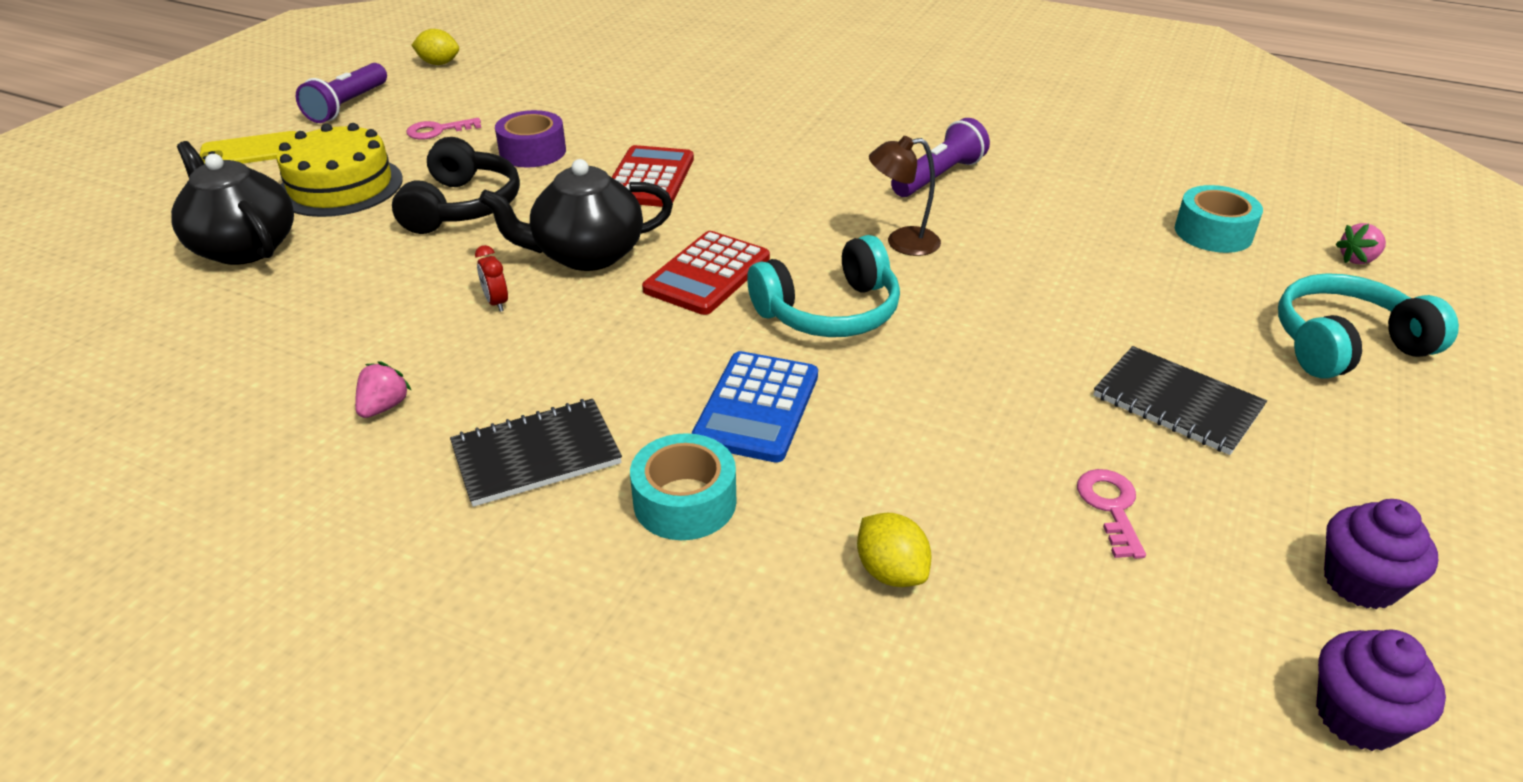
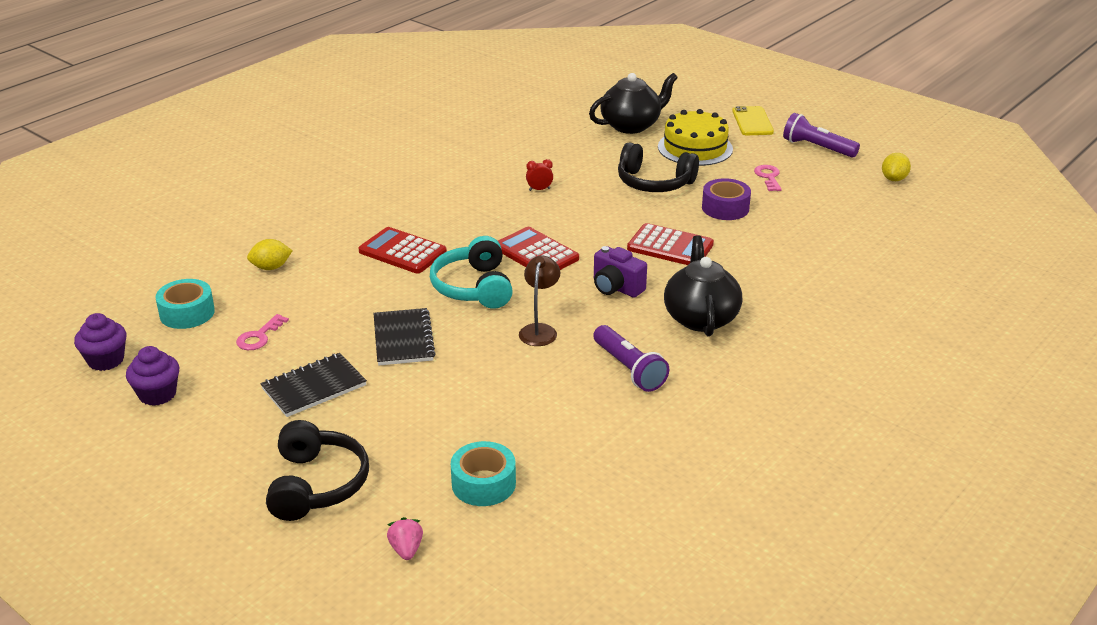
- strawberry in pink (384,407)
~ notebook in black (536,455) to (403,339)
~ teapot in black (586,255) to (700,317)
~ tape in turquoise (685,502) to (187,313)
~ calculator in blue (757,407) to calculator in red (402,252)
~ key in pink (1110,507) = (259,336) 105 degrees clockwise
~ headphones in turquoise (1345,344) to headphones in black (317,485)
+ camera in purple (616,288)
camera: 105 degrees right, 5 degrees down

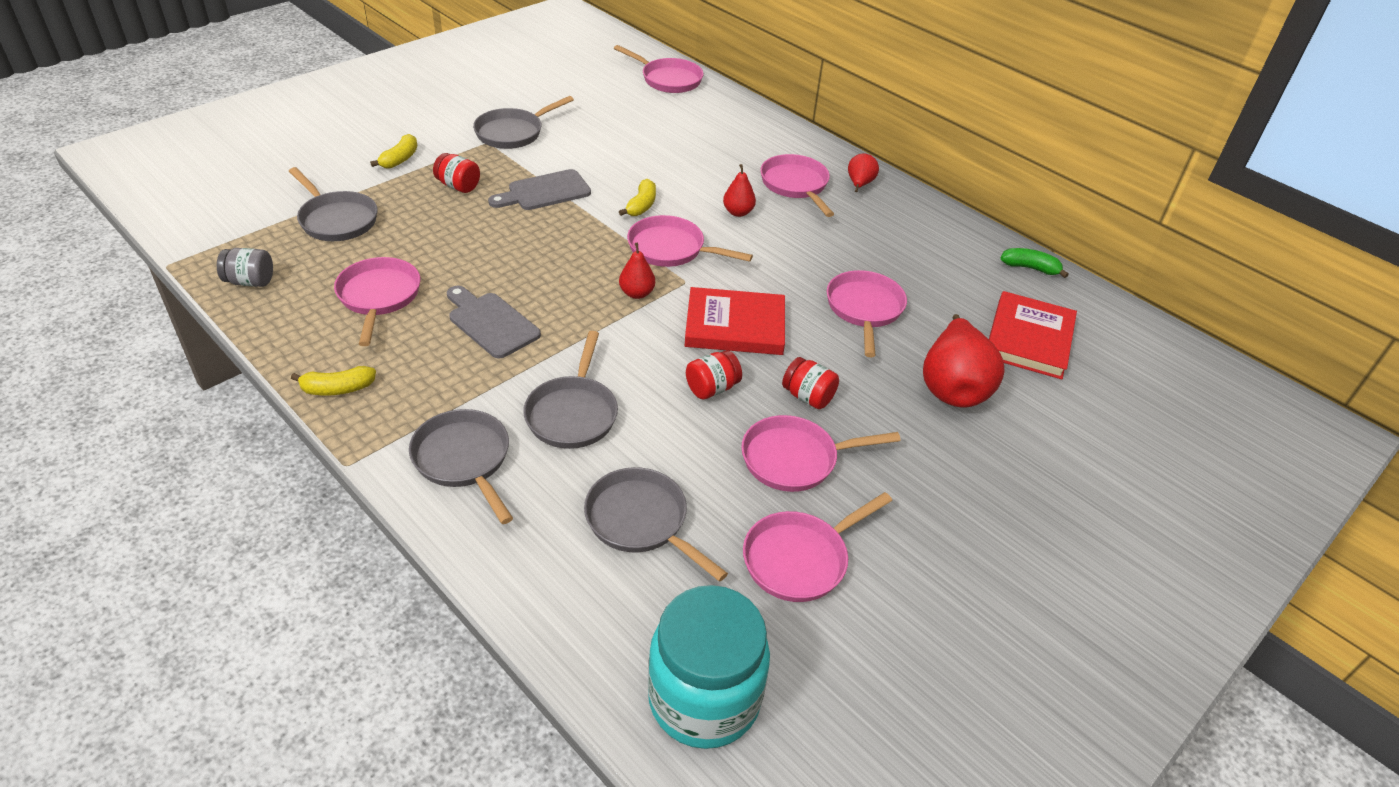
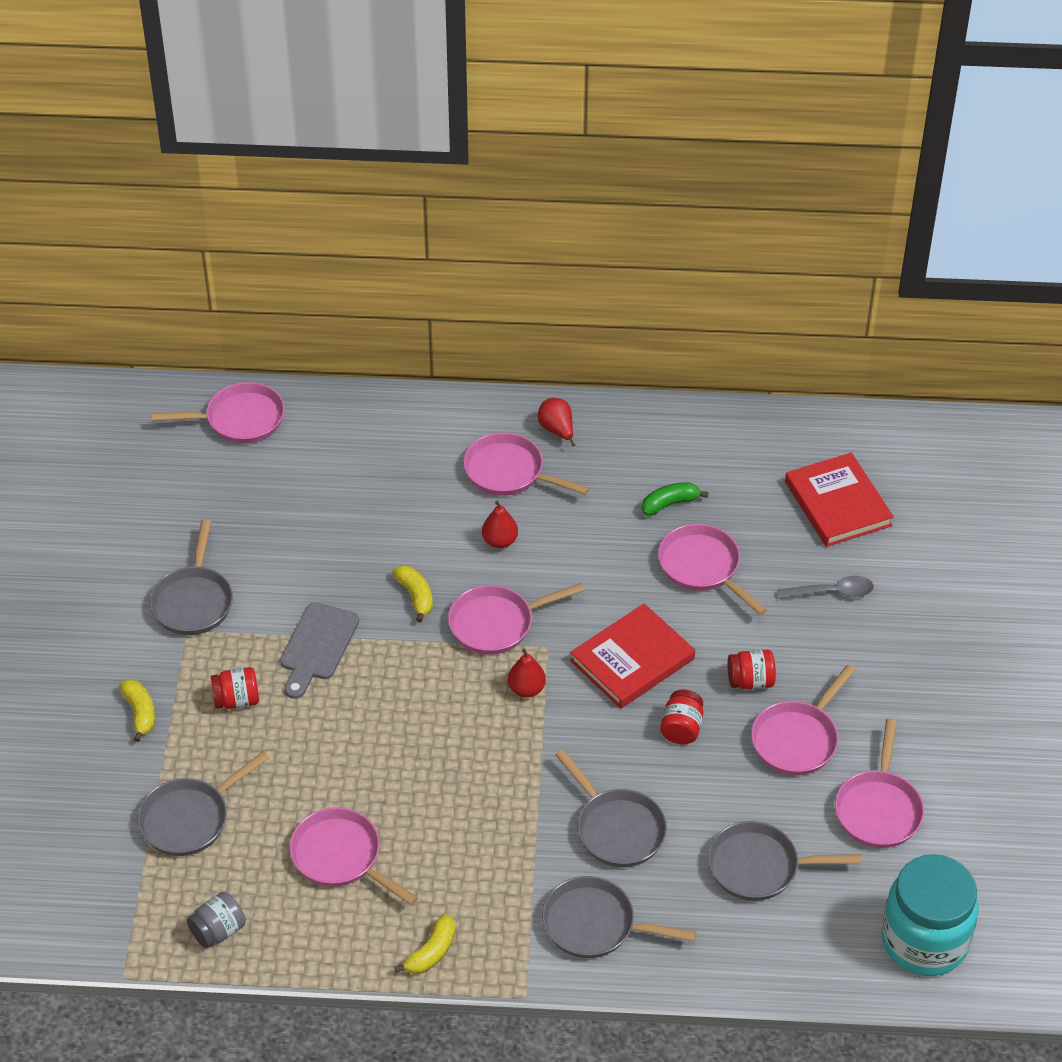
~ pan in grey (336,220) = (189,819) 135 degrees clockwise
- cutting board in grey (491,323)
~ pear in red (953,387) to spoon in grey (832,592)
~ banana in green (1030,268) to (670,504)
camera: 40 degrees left, 5 degrees up

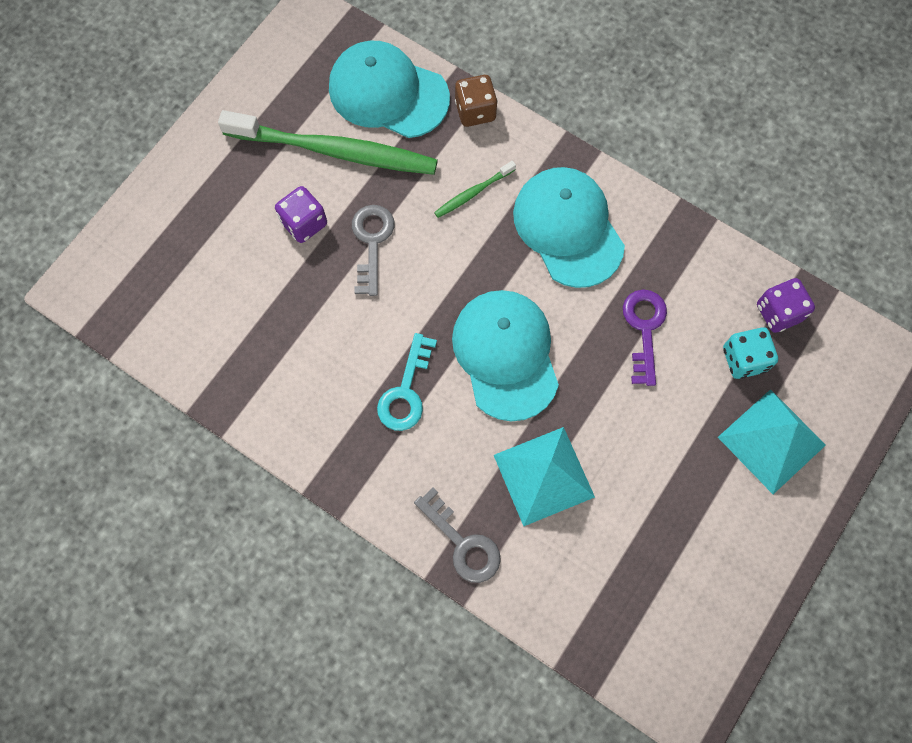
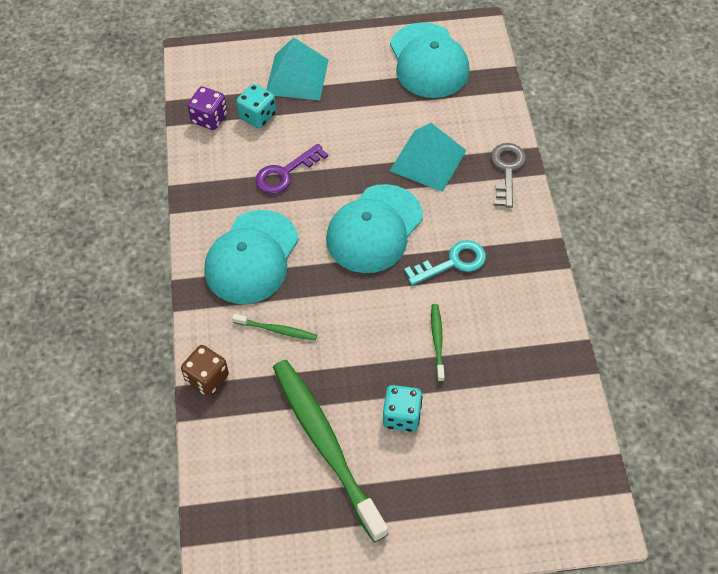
~ dice in purple (304,223) to dice in turquoise (401,416)
~ cap in turquoise (388,93) to (428,61)
- key in grey (372,242)
+ toothbrush in green (437,341)
camera: 130 degrees left, 15 degrees down

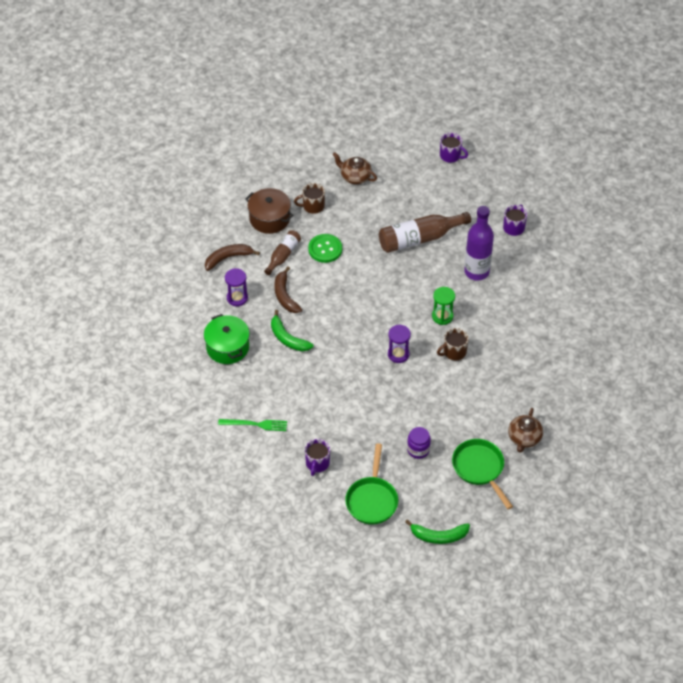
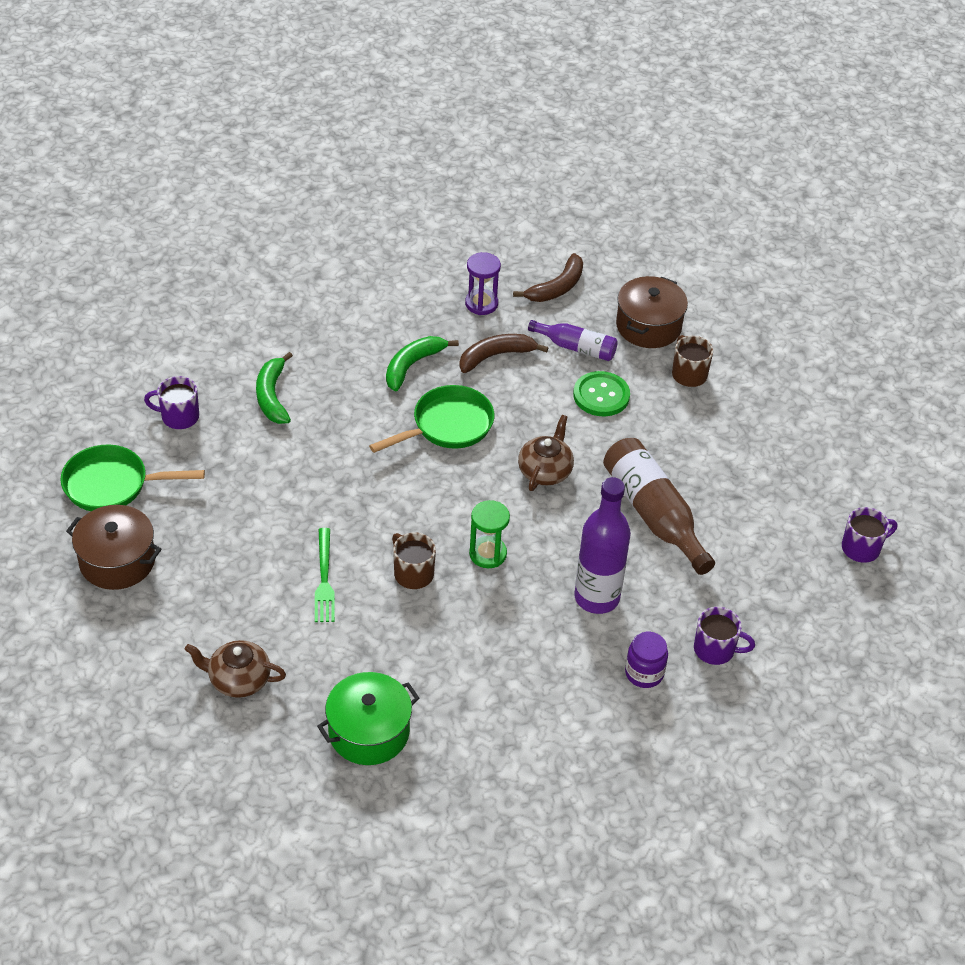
~ pot in green (227,347) to (369,732)
~ banana in brown (228,258) = (557,287) 75 degrees clockwise
~ fork in green (255,424) to (324,579)
~ bottle in brown (283,255) to bottle in purple (576,347)
~ teapot in brown (355,177) to (545,471)
- hourglass in purple (398,354)
~ banana in green (439,536) to (272,396)
~ jar in purple (418,450) to (644,673)
~ mug in purple (450,156) = (862,548) 135 degrees counterclockwise
~ pan in green (479,468) to (448,426)
+ pot in brown (117,561)
camera: 80 degrees right, 5 degrees down

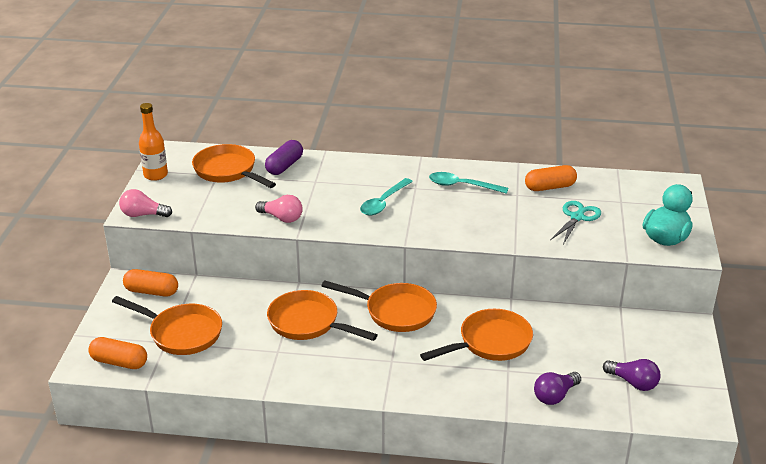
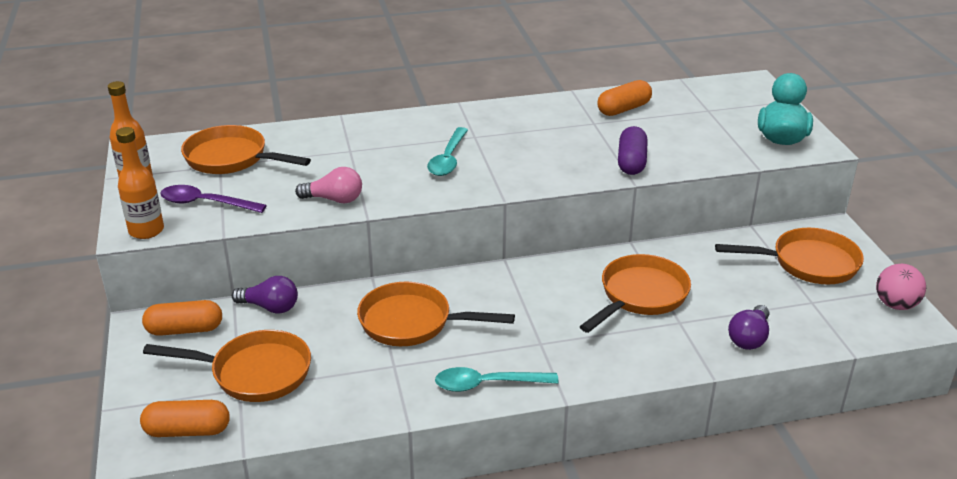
~ light bulb in pink (143,215) to bottle in orange (146,231)
~ capsule in purple (284,166) to (631,162)
~ pan in orange (395,312) to (808,263)
~ spoon in turquoise (462,186) to (487,384)
- scissors in turquoise (577,217)
~ light bulb in purple (633,383) to (270,307)
+ spoon in purple (205,203)
+ ball in pink (895,305)
camera: 20 degrees left, 0 degrees up

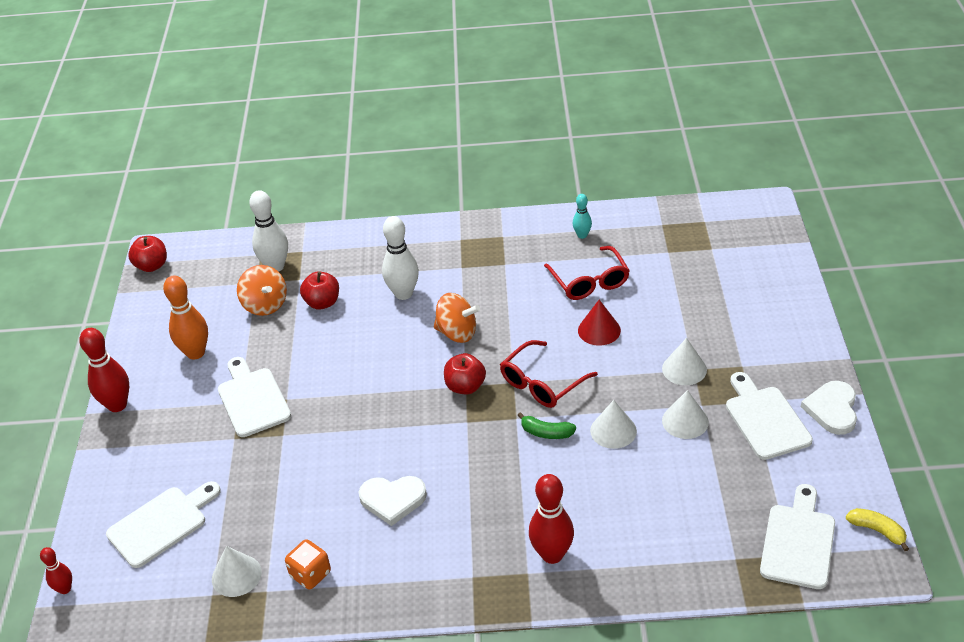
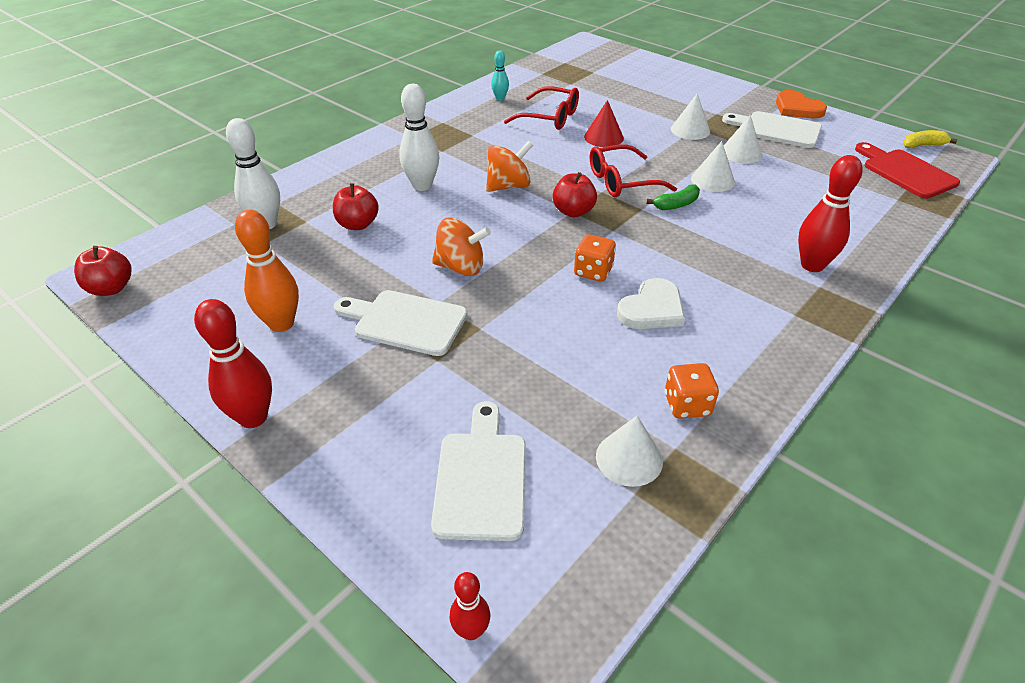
~ spinning top in orange (265,305) to (461,267)
~ glasses in red (542,383) = (622,181) 75 degrees clockwise
~ cutting board in white (798,542) to cutting board in red (905,172)
~ heart in white (832,409) to heart in orange (797,108)
+ dice in orange (593,272)
camera: 50 degrees left, 0 degrees up

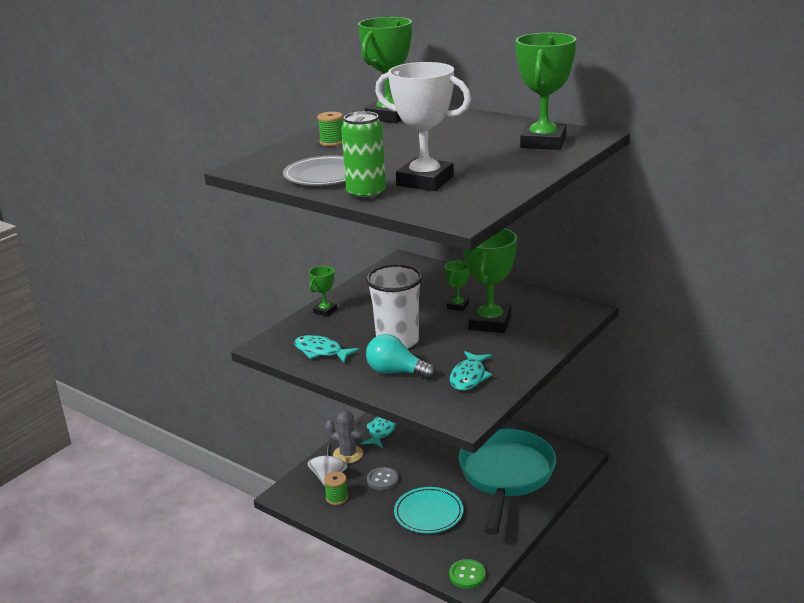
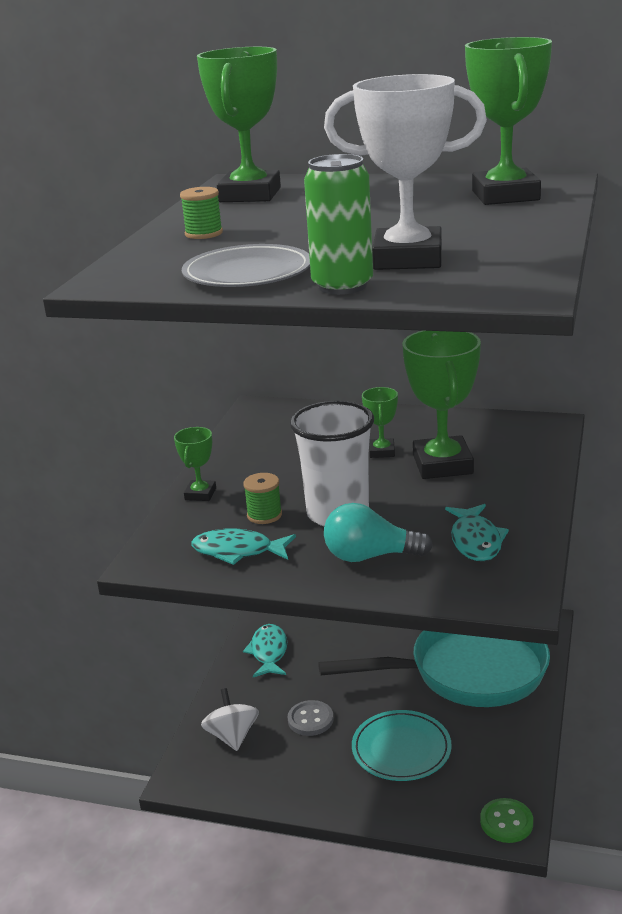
~ spool in green (337,498) to (264,515)
- cactus in grey (348,454)
~ pan in turquoise (506,476) = (469,671) 90 degrees clockwise
camera: 20 degrees left, 0 degrees up

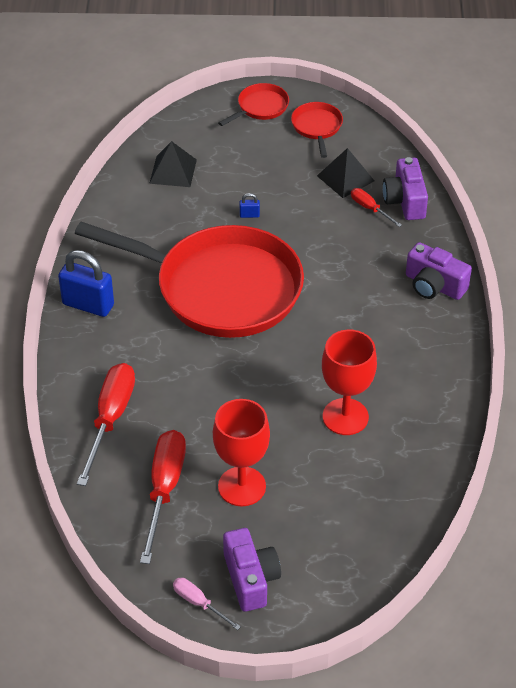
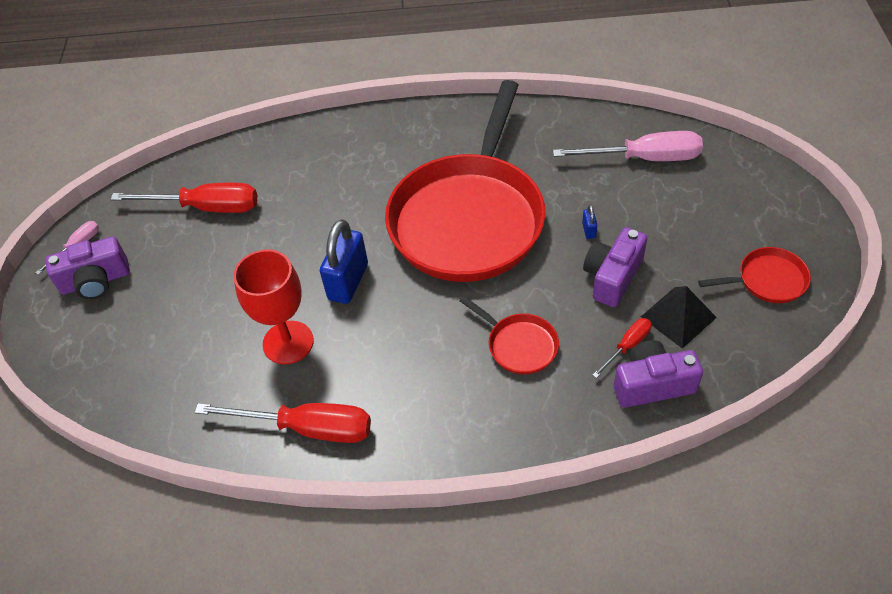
~ padlock in blue (88,305) to (348,282)
~ screwdriver in red (110,419) to (307,428)
~ pyramid in black (173,171) to screwdriver in pink (644,158)
- goblet in red (242,486)
~ pan in red (260,107) to (519,345)
~ camera in purple (434,285) to (612,277)
camera: 90 degrees right, 5 degrees up

